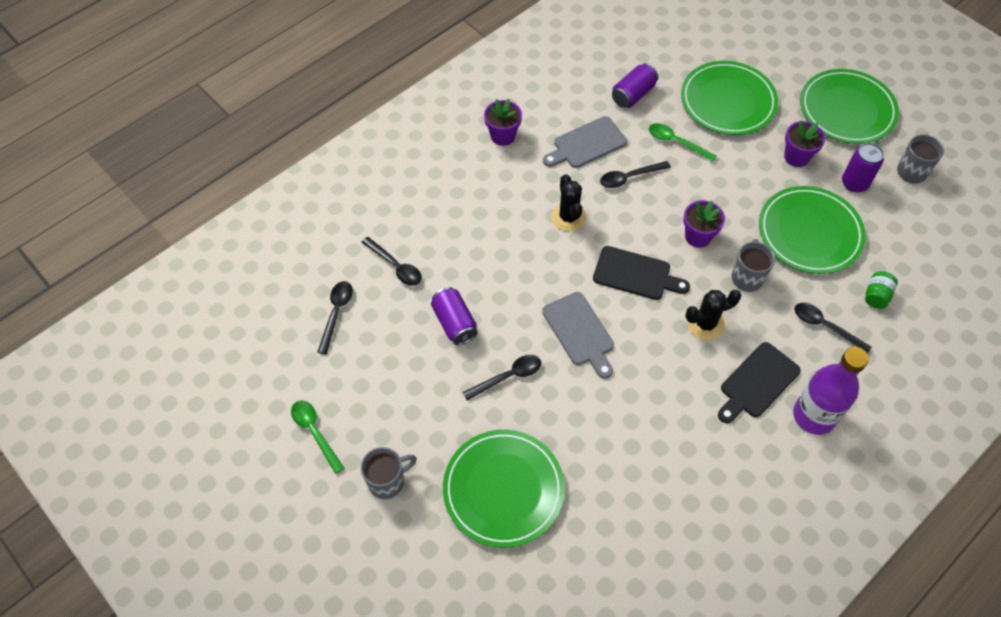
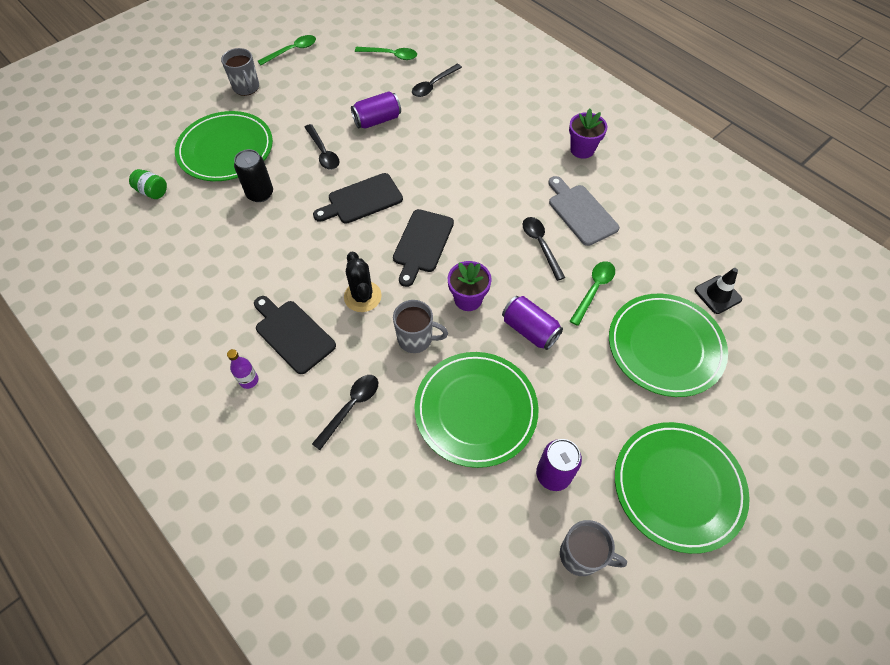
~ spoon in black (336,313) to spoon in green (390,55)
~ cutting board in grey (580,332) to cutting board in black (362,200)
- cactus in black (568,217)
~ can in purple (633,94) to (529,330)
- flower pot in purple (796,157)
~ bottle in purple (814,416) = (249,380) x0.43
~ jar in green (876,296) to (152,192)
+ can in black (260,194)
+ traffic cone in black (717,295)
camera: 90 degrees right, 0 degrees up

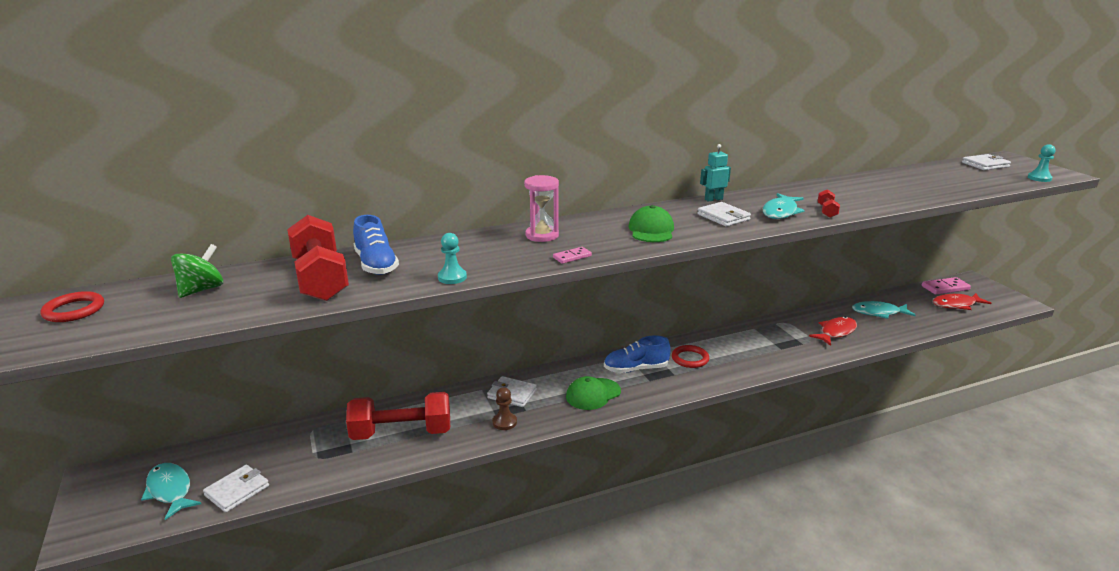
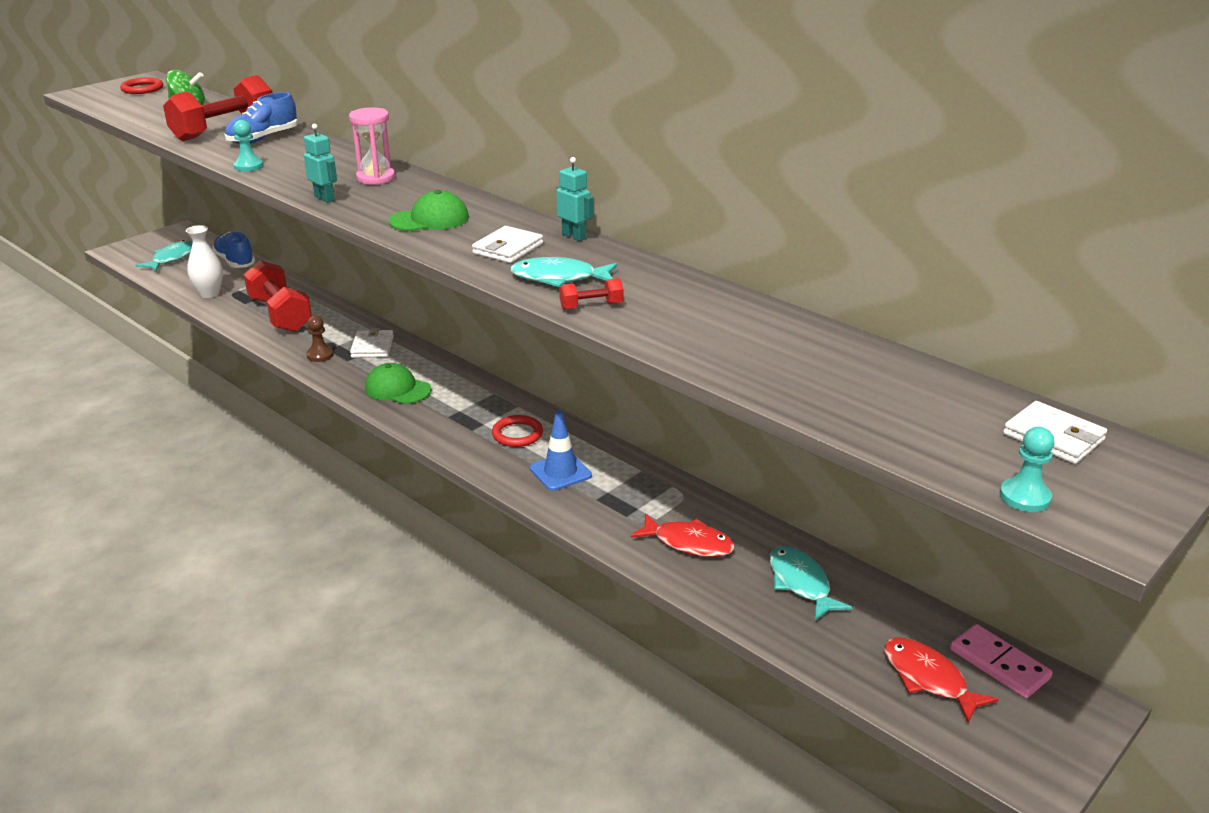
- wallet in white (237,491)
~ domino in pink (572,257) to robot in turquoise (325,198)
~ shoe in blue (636,369) to (235,262)
+ vase in white (209,293)
+ traffic cone in blue (560,472)
camera: 65 degrees right, 5 degrees up

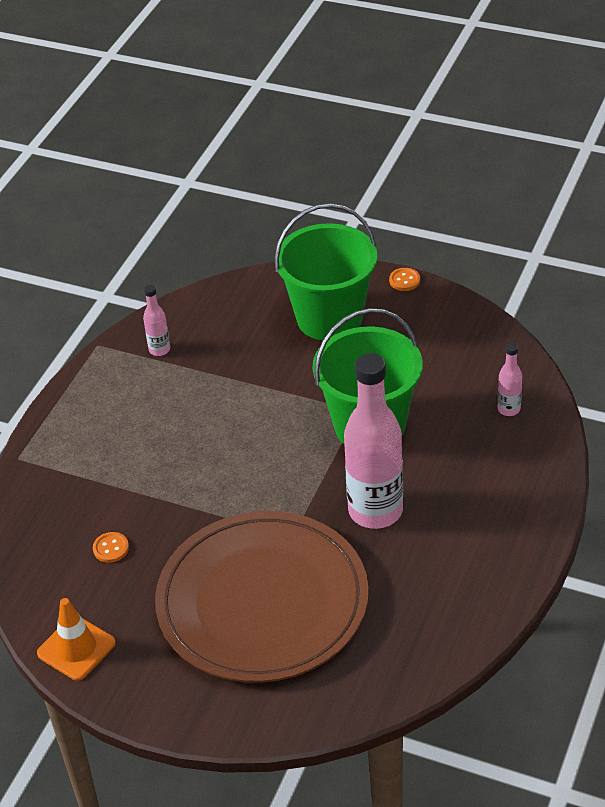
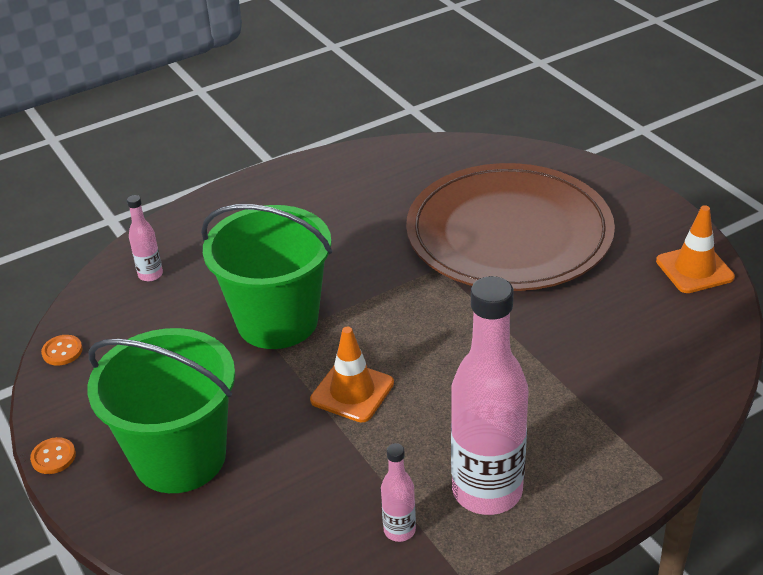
~ button in orange (111,548) to (62,351)
~ bottle in pink (375,511) to (487,491)
+ traffic cone in orange (352,392)
camera: 145 degrees left, 5 degrees down

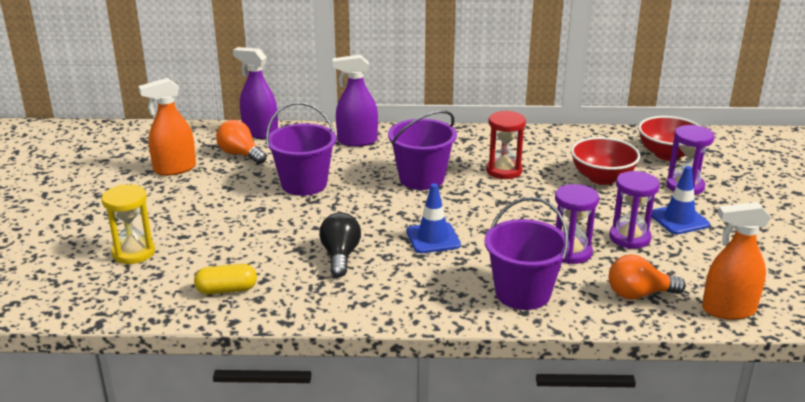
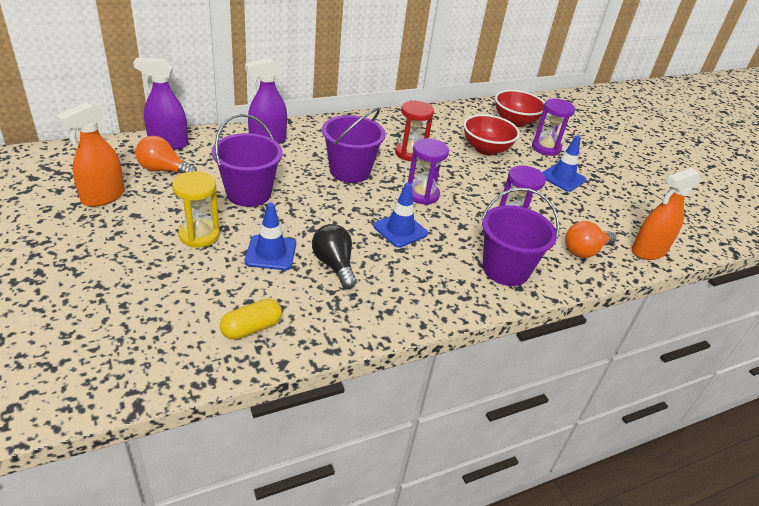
~ hourglass in yellow (133,253) to (199,235)
~ hourglass in purple (629,238) to (422,194)
+ traffic cone in blue (271,253)
camera: 30 degrees left, 10 degrees up

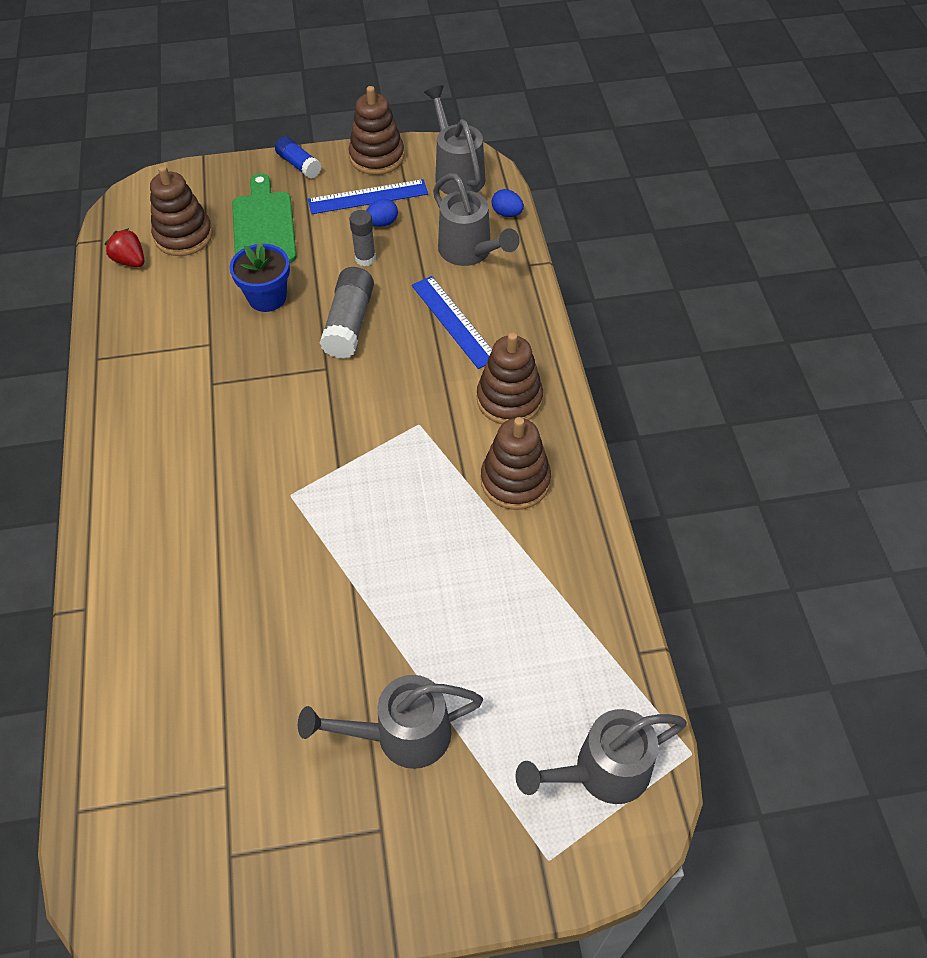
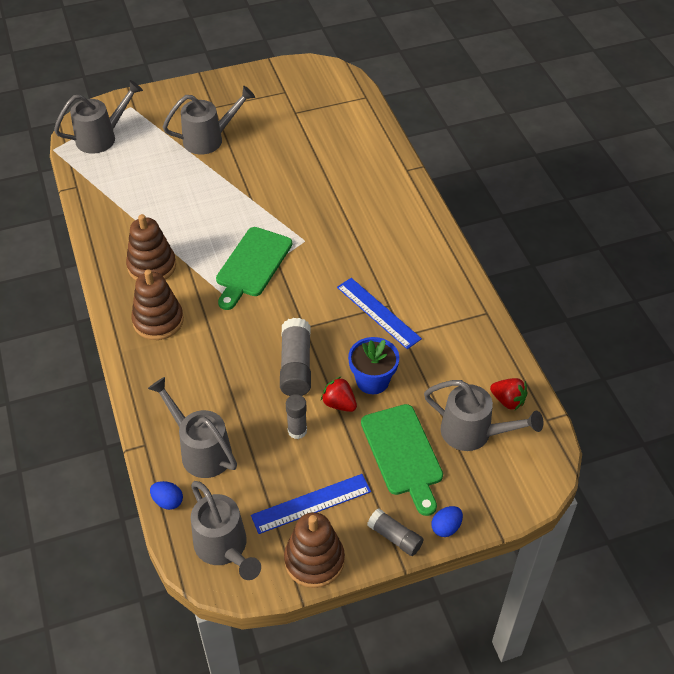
~ stacking toy in brown (183,236) to watering can in grey (473,433)
~ glue stick in blue (299,165) to glue stick in grey (395,537)
~ egg in blue (382,223) to (446,527)
~ ruler in blue (454,321) to (378,313)
+ cutting board in green (252,265)
+ strawberry in red (339,404)
camera: 170 degrees right, 5 degrees down

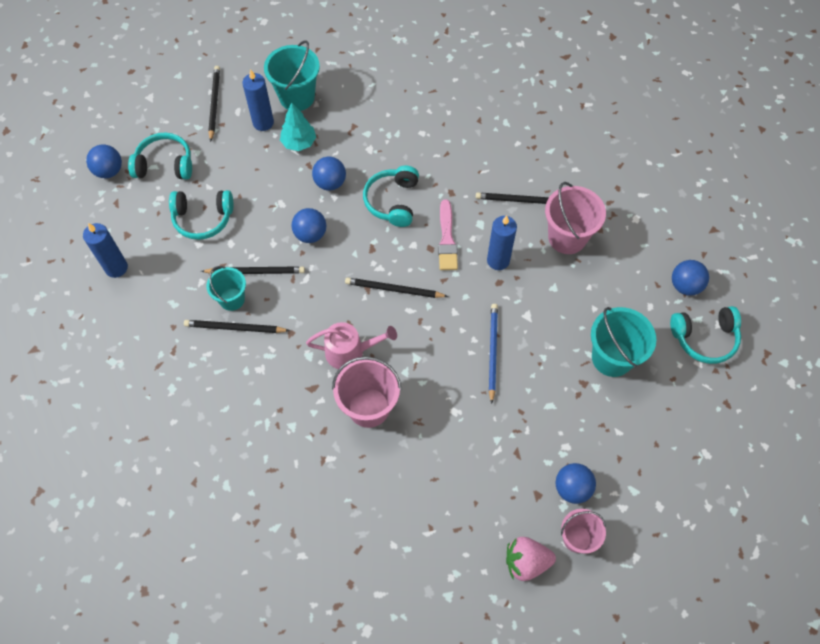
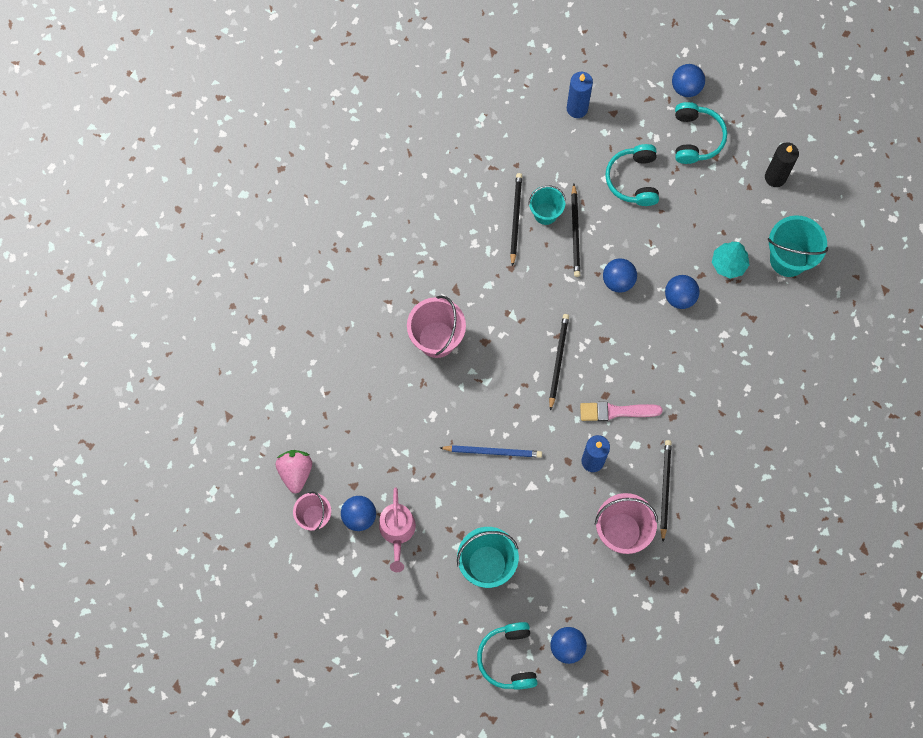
~ pencil in black (214,103) to candle in black (775,177)
- candle in blue (263,123)
~ watering can in pink (350,352) to (397,531)
- headphones in turquoise (393,201)
camera: 90 degrees right, 10 degrees up

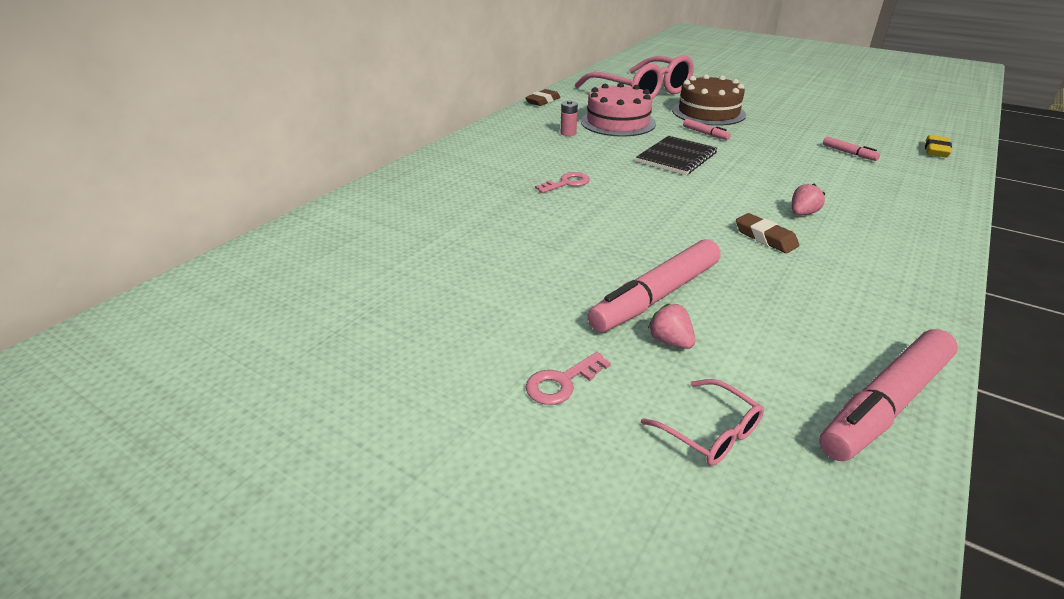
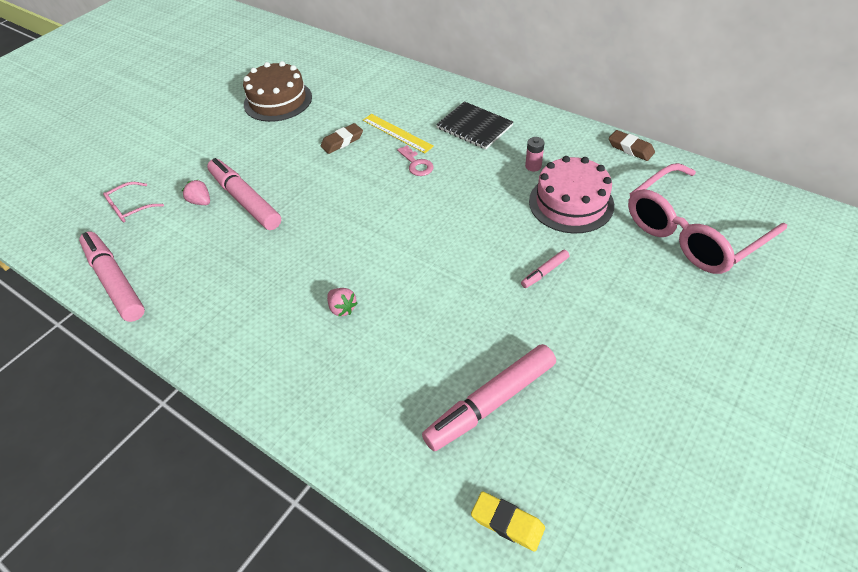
- key in pink (562,382)
~ notebook in black (676,157) to (474,127)
~ strawberry in pink (670,341) = (201,202) 105 degrees counterclockwise
~ cake in brown (708,112) to (278,100)
~ eraser in brown (765,238) to (342,141)
~ marker in pink (848,153) = (491,402) x2.18
+ ruler in yellow (397,133)
camera: 95 degrees right, 15 degrees up

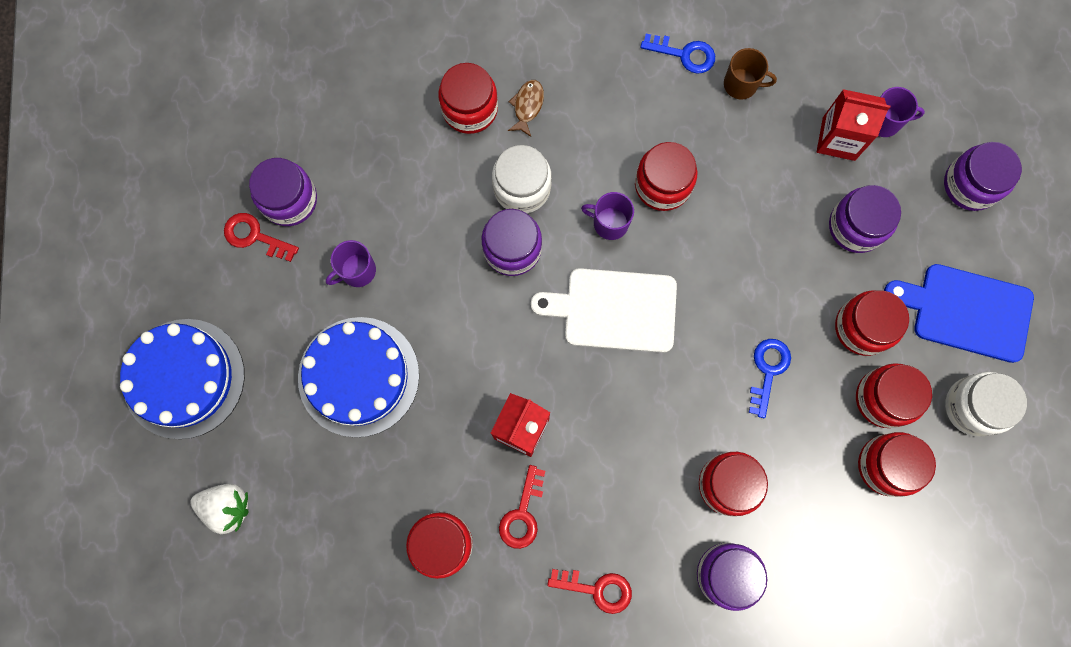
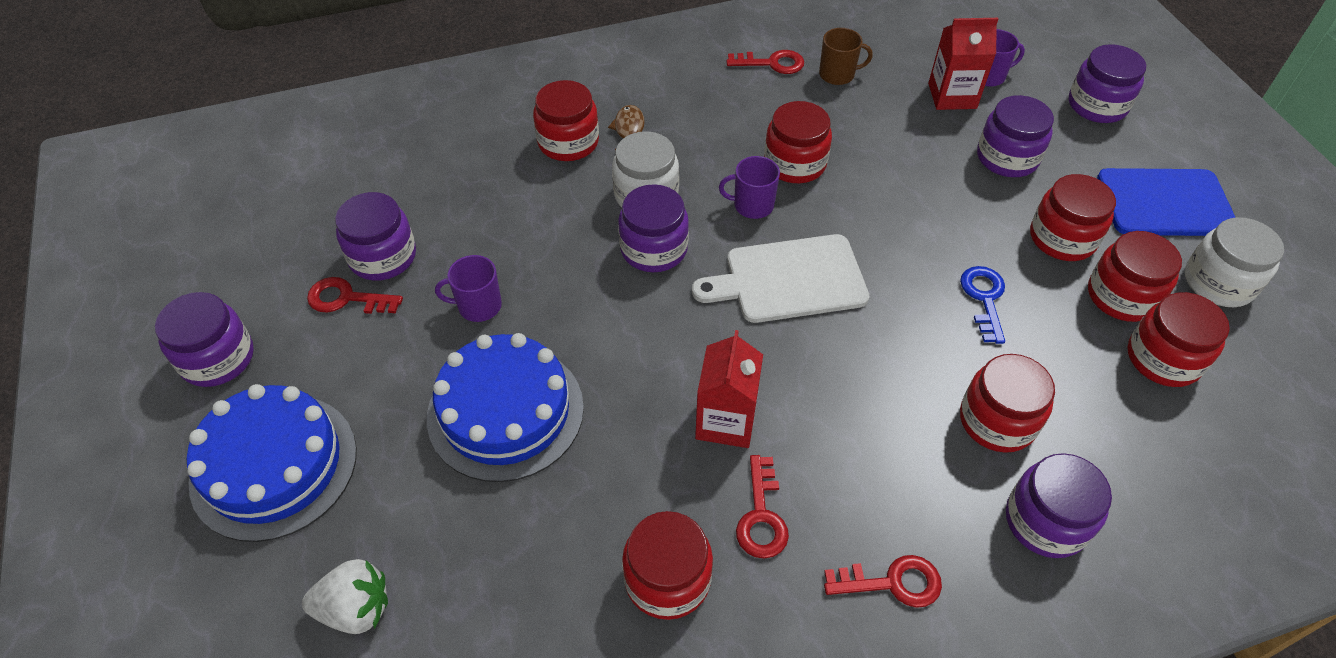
~ mug in purple (357,271) = (478,306) 45 degrees clockwise
~ key in blue (684,54) to key in red (772,63)
+ jar in purple (217,358)
camera: 15 degrees left, 25 degrees down

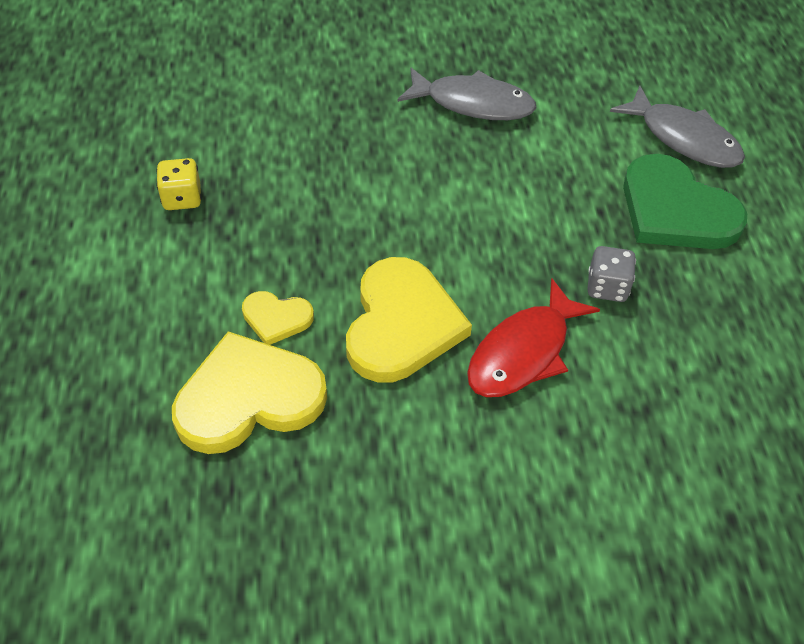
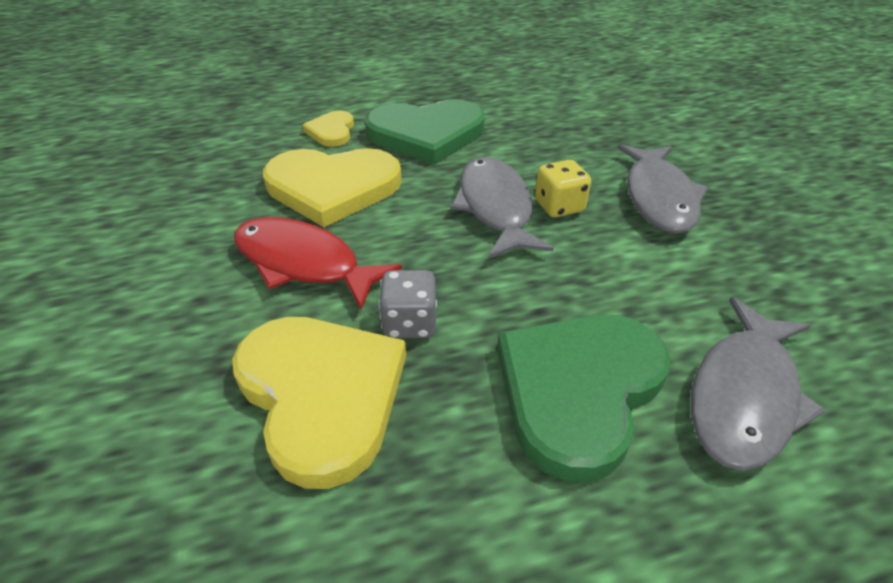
~ dice in yellow (182,198) to (559,206)
~ heart in yellow (248,398) to (321,394)
+ heart in green (426,134)
+ fish in grey (495,208)
camera: 80 degrees right, 10 degrees down

